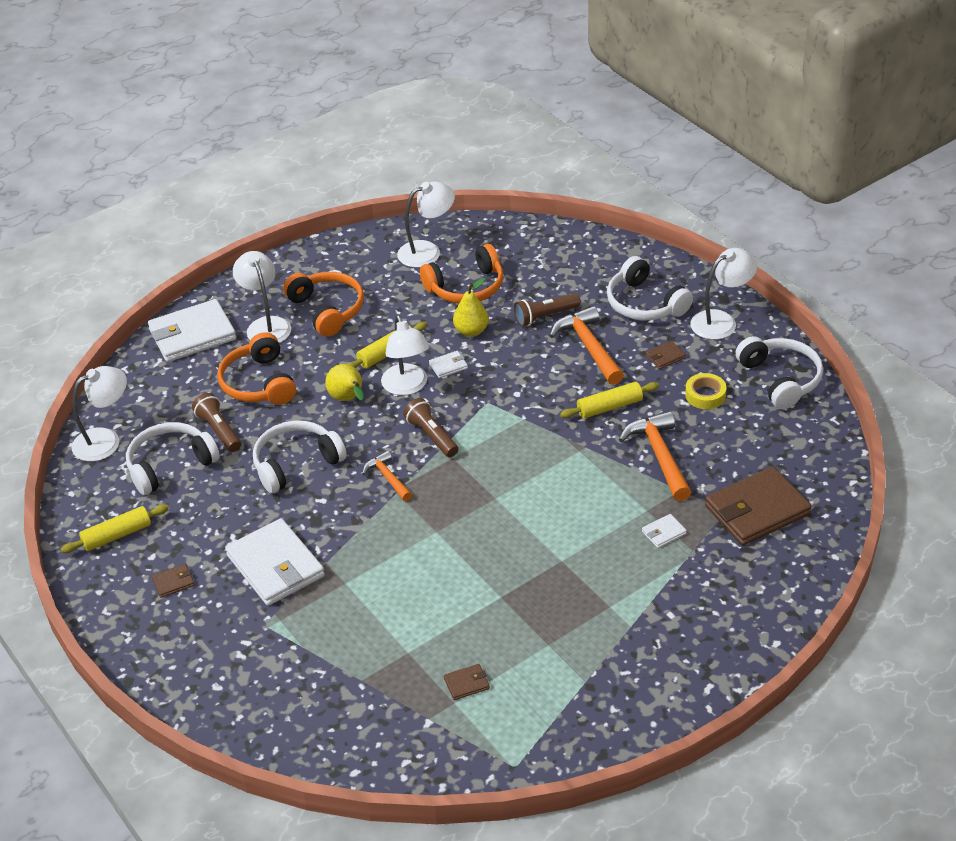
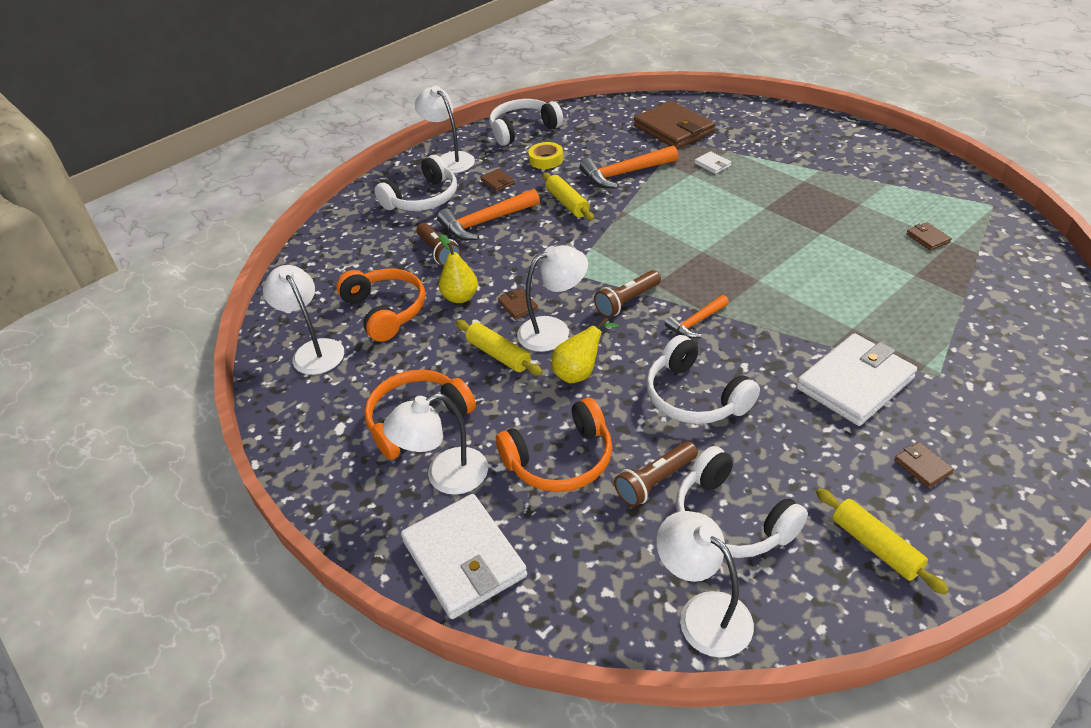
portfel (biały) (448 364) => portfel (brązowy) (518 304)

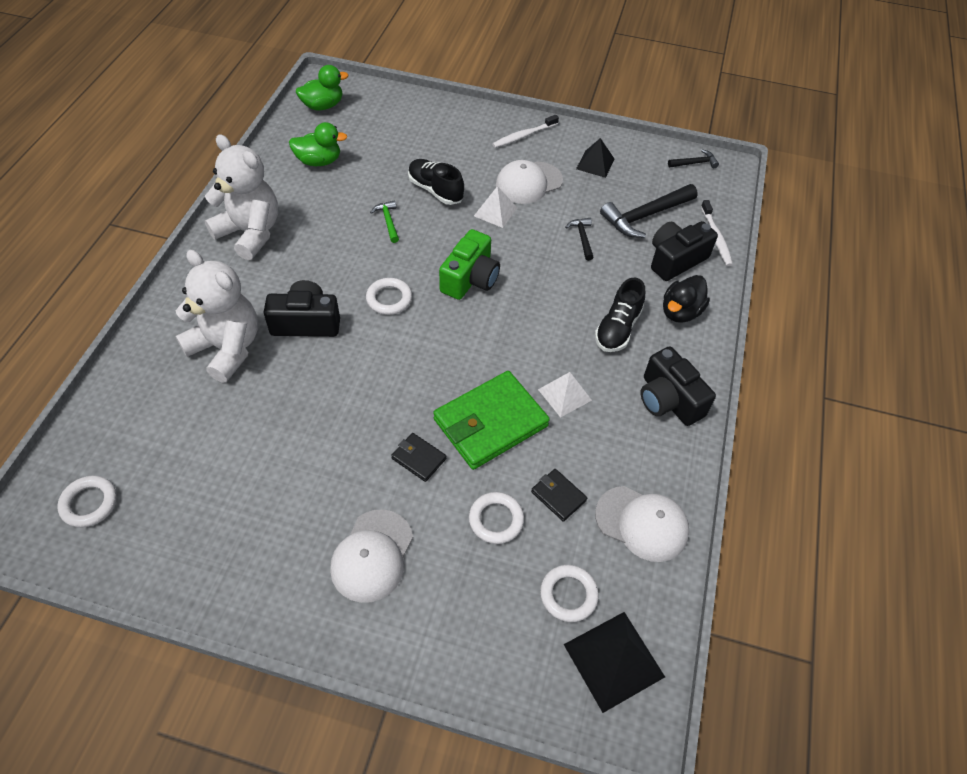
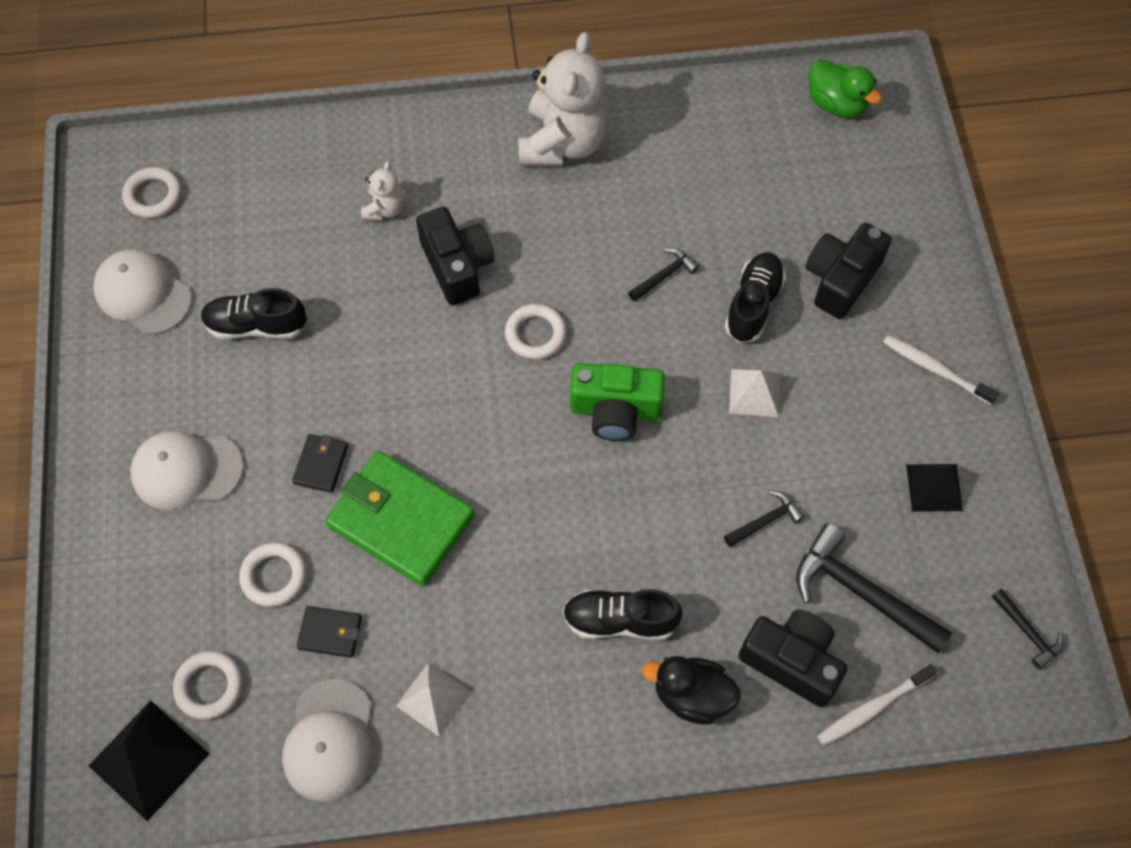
czapka (biały) (529 182) => czapka (biały) (142 291), relocated
nothing => but (czarny) (254 313)
portfel (czarny) (559 495) => portfel (czarny) (329 632), 75 degrees clockwise
miś (biały) (216 316) => miś (biały) (382 190), x0.47
piramida (biały) (565 395) => piramida (biały) (433 699), relocated
młotek (zielony) (384 221) => młotek (czarny) (663 275)
aparat fotograficzny (czarny) (678 386) => aparat fotograficzny (czarny) (848 271), relocated
kaczka (zielony) (318 144) => nothing

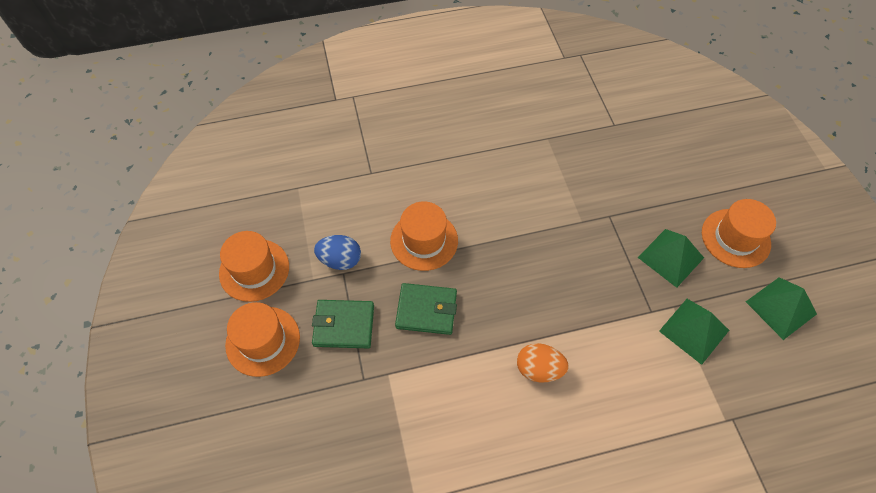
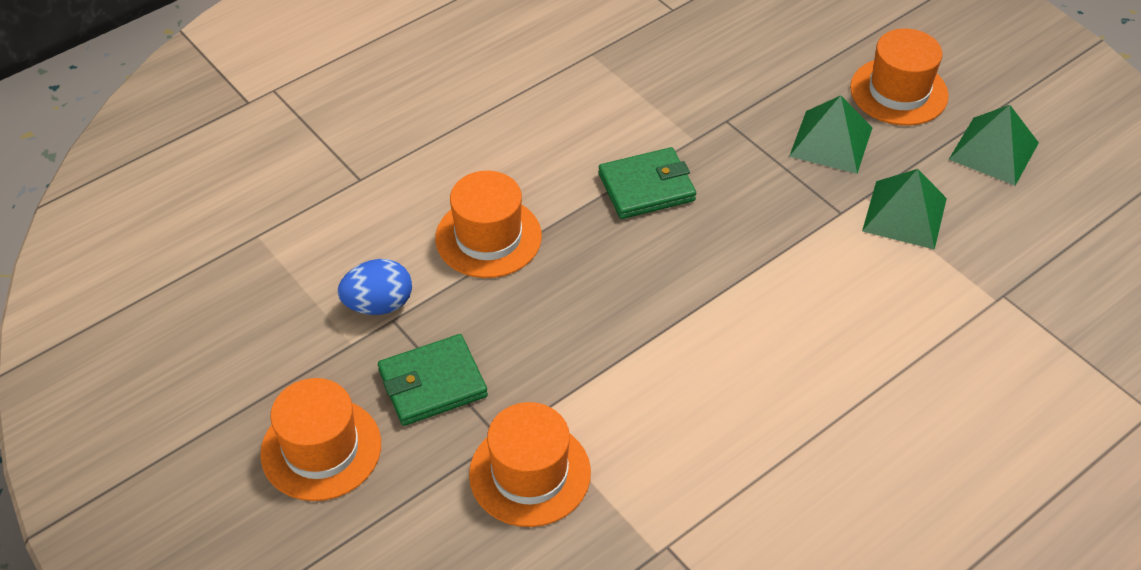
kapelusz (pomarańczowy) (254 266) => kapelusz (pomarańczowy) (530 464), relocated
portfel (zielony) (426 309) => portfel (zielony) (647 183), relocated
jajko (pomarańczowy) (543 362) => nothing

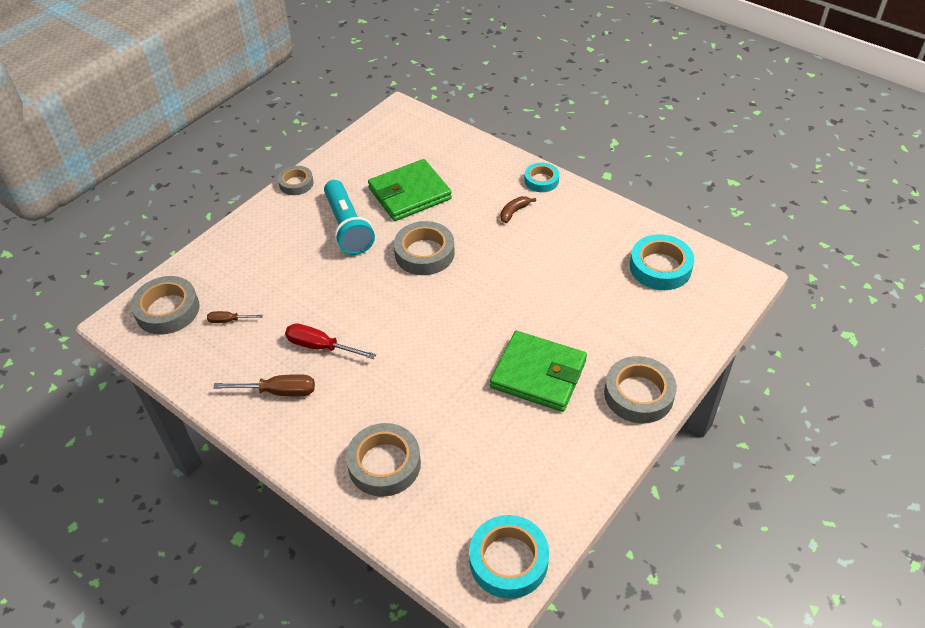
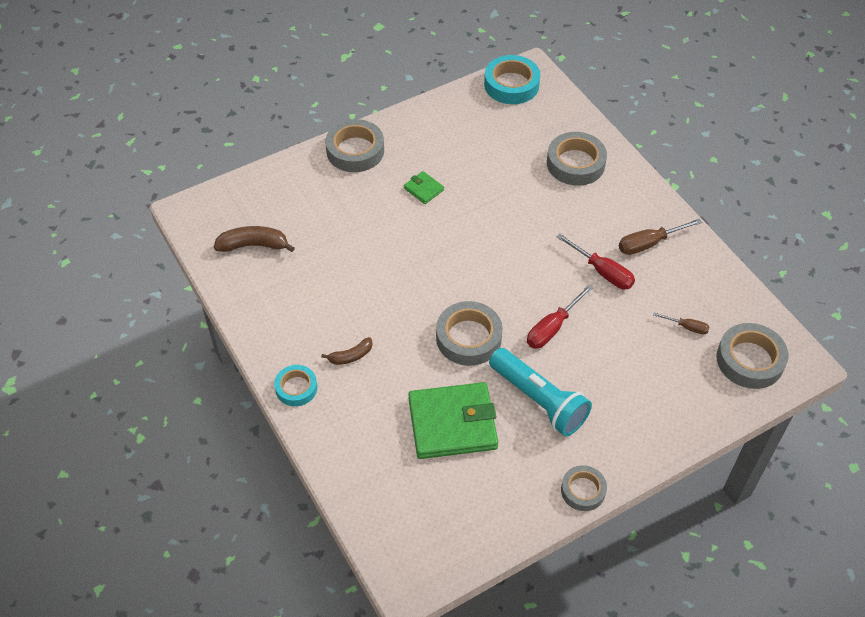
taśma klejąca (turkusowy) (662 262) => banan (brązowy) (254 239)
portfel (zielony) (538 371) => portfel (zielony) (424 187), x0.45
latarka (turkusowy) (349 217) => latarka (turkusowy) (540 392), 135 degrees clockwise
nothing => śrubokręt (czerwony) (560 316)
śrubokręt (brązowy) (264 385) => śrubokręt (brązowy) (660 236), 45 degrees counterclockwise

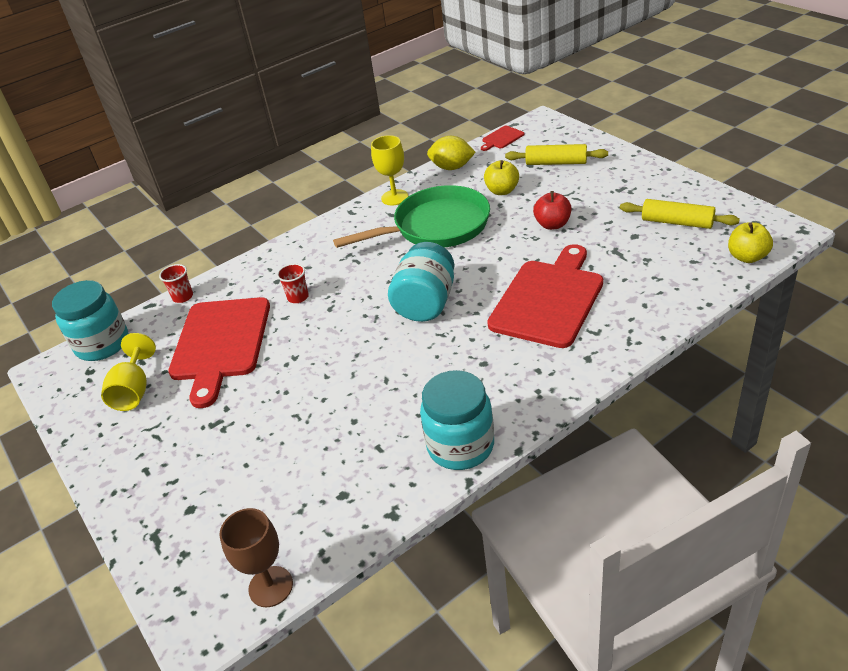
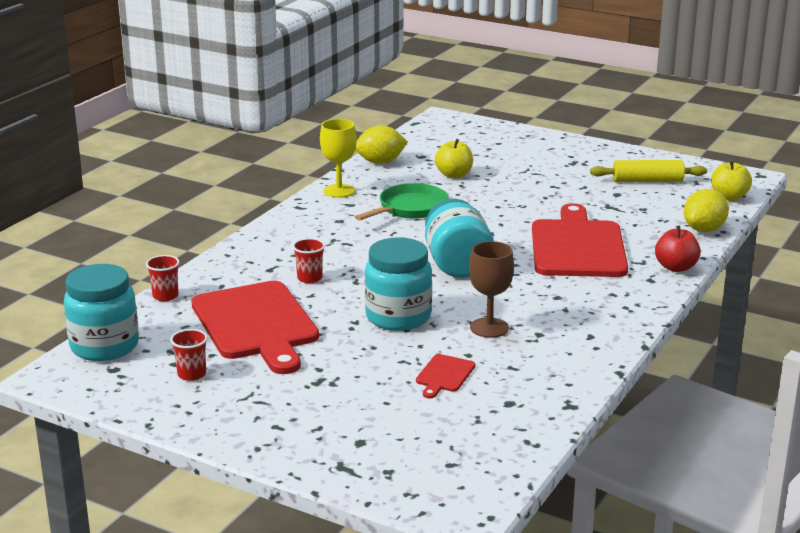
kielich (żółty) (128 372) => szklanka (czerwony) (189 355)
patelnia (zielony) (411 216) => patelnia (zielony) (401 202), x0.64
słoik (turkusowy) (457 420) => słoik (turkusowy) (398 284), relocated
deska do krojenia (czerwony) (502 138) => deska do krojenia (czerwony) (445 376), relocated
kielich (brązowy) (256 557) => kielich (brązowy) (491 289), relocated
jabłko (czerwony) (552 210) => jabłko (czerwony) (678 249), relocated
nothing => cytryna (żółty) (706 210)
wałek do ciasta (żółty) (556 154) => nothing

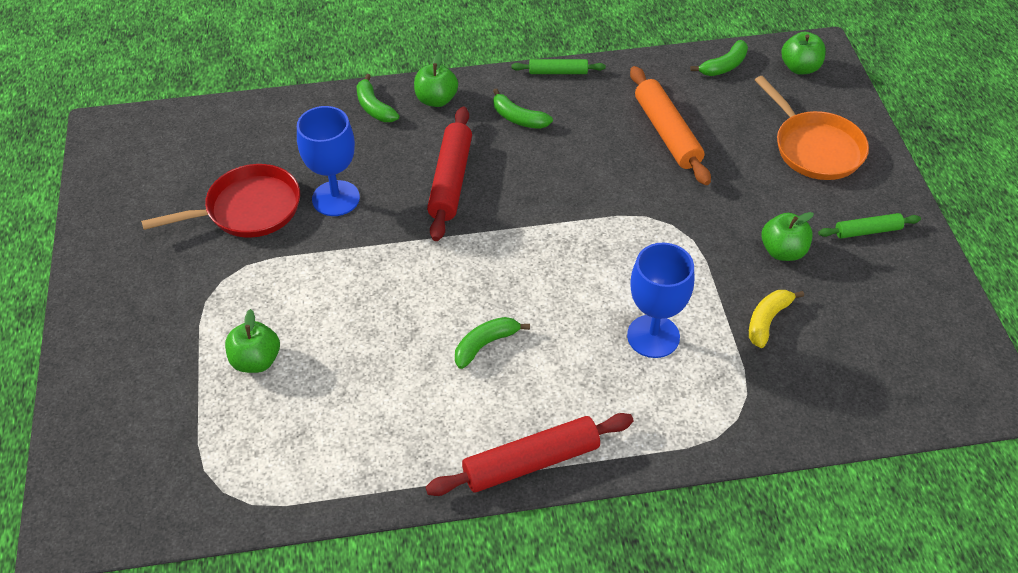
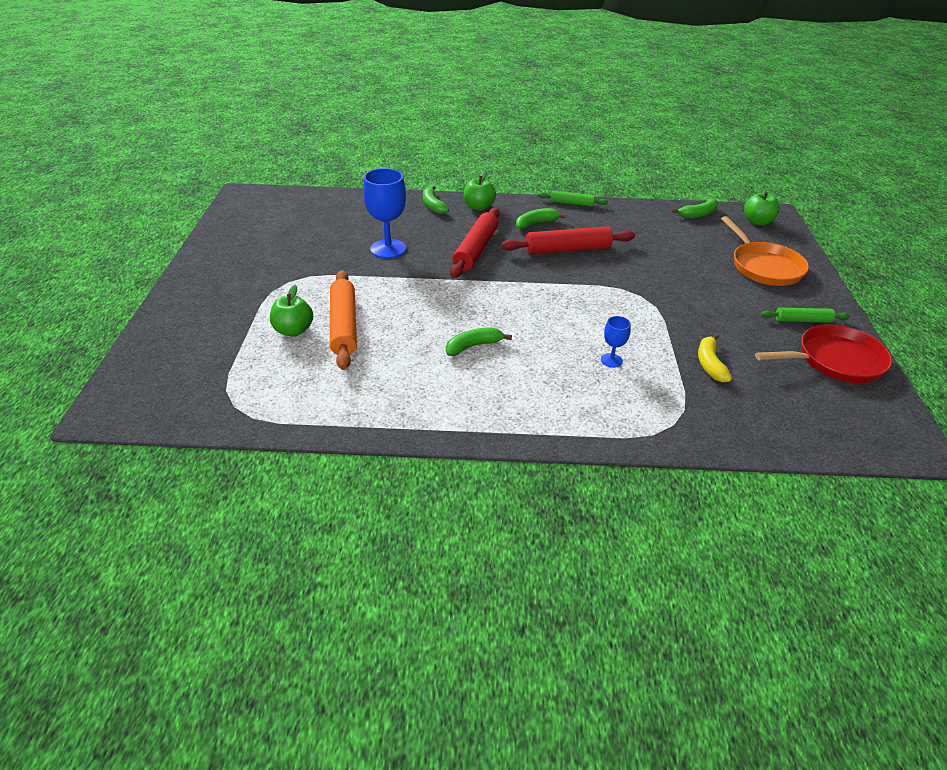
wałek do ciasta (pomarańczowy) (670 125) => wałek do ciasta (pomarańczowy) (343 320), relocated
wałek do ciasta (czerwony) (529 454) => wałek do ciasta (czerwony) (568 240), relocated
banan (zielony) (523 108) => banan (zielony) (541 218), 105 degrees clockwise
kielich (niebieski) (660 300) => kielich (niebieski) (616 342), x0.50
banan (żółty) (776 319) => banan (żółty) (715 358), 45 degrees counterclockwise
patelnia (czerwony) (220 201) => patelnia (czerwony) (823 353), relocated
jabłko (zielony) (787 236) => nothing

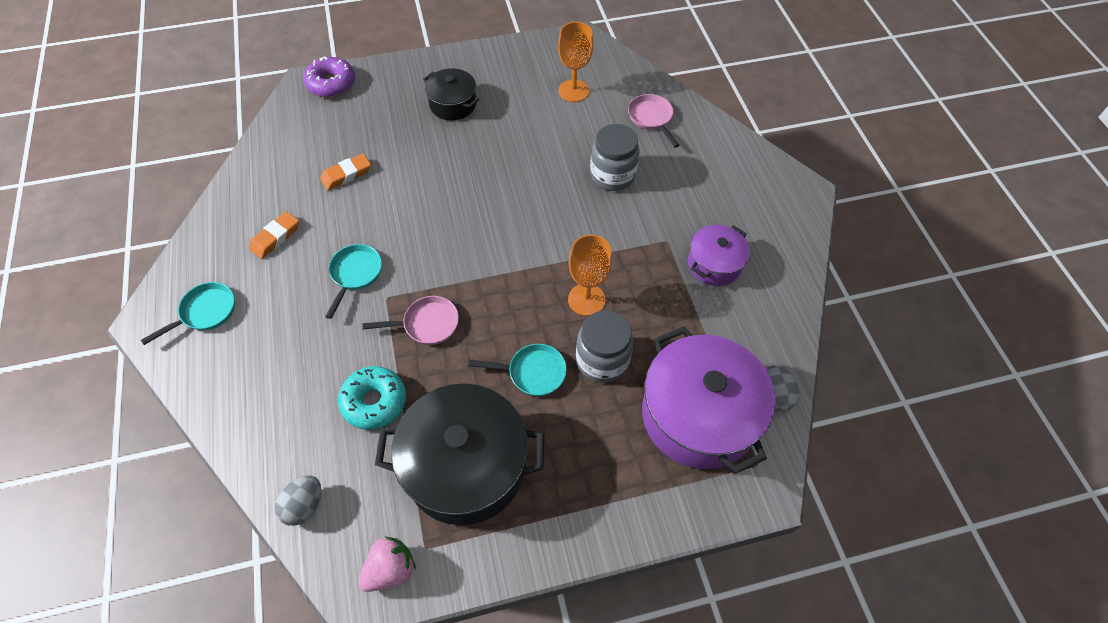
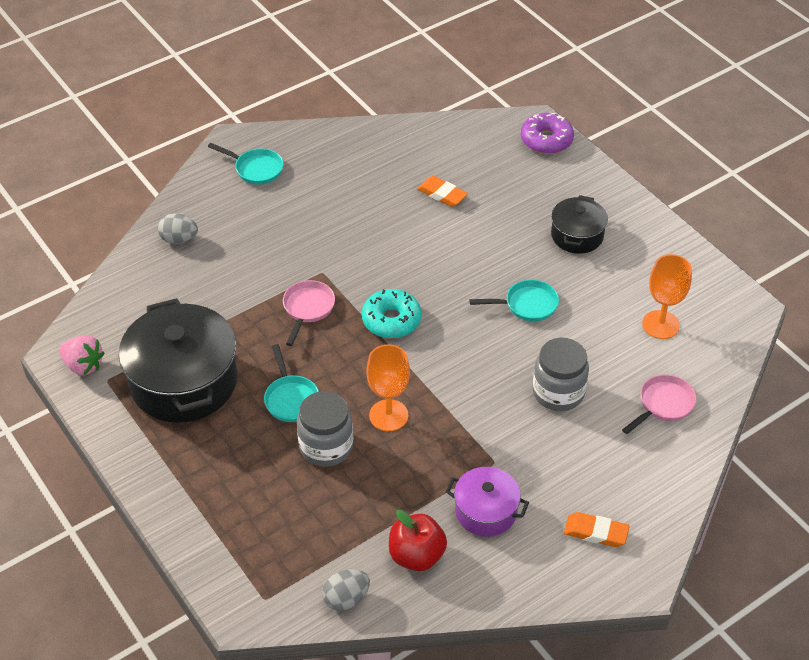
jajko (szary) (298 500) => jajko (szary) (177 228), relocated
patelnia (różowy) (410 320) => patelnia (różowy) (309 313), 135 degrees counterclockwise
donut (turkusowy) (372 398) => donut (turkusowy) (392 313), relocated
nothing => jabłko (czerwony) (418 540)
patelnia (turkusowy) (353 281) => patelnia (turkusowy) (514 301), relocated
gumka do mazania (pomarańczowy) (274 235) => gumka do mazania (pomarańczowy) (597 529), relocated
garnek (fioletowy) (709 400) => nothing

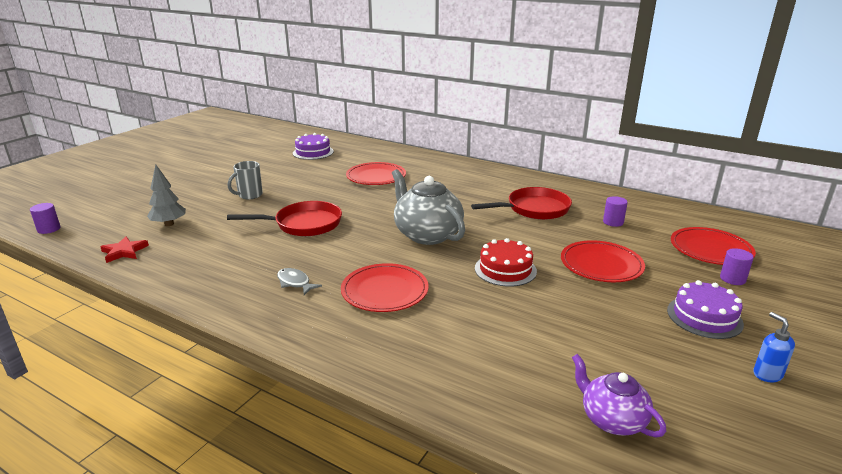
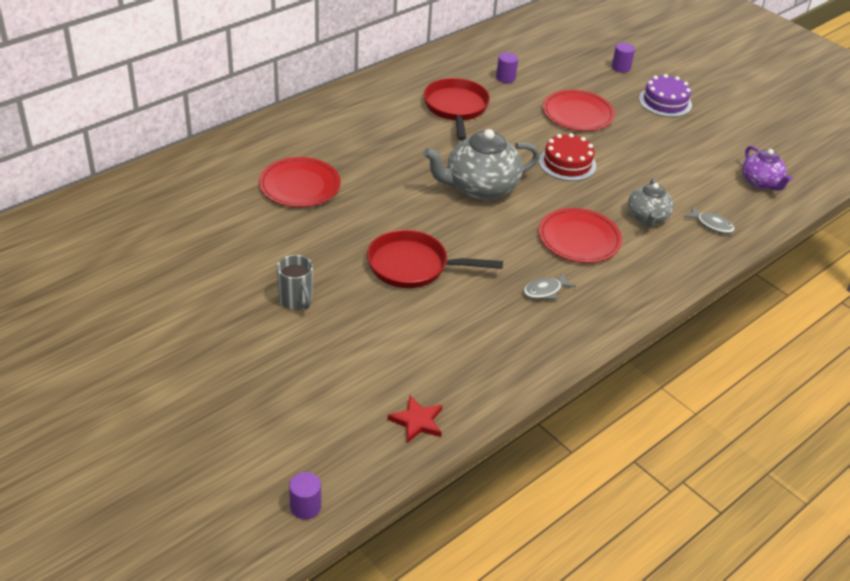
patelnia (czerwony) (284 218) => patelnia (czerwony) (435 259), 90 degrees counterclockwise
nothing => imbryk (szary) (651 202)
nothing => ryba (szary) (709 220)
imbryk (fioletowy) (619 395) => imbryk (fioletowy) (767 168), 90 degrees counterclockwise
drzewko (szary) (166 195) => nothing
tort (fioletowy) (313 146) => nothing
talerz (czerwony) (713 246) => nothing
dozownik mydła (niebieski) (774 347) => nothing

